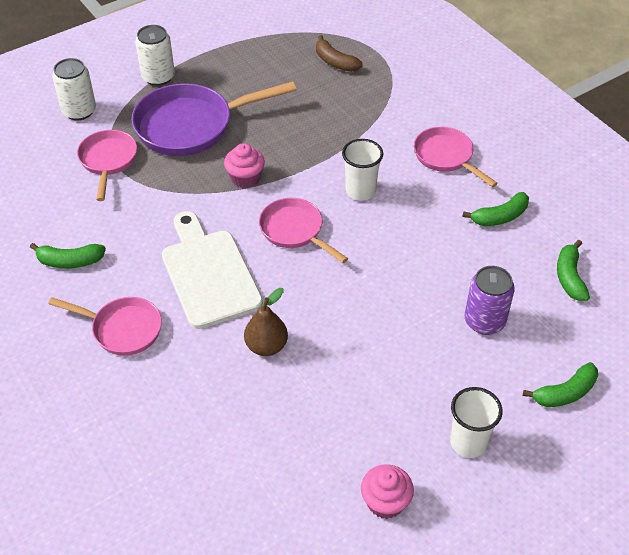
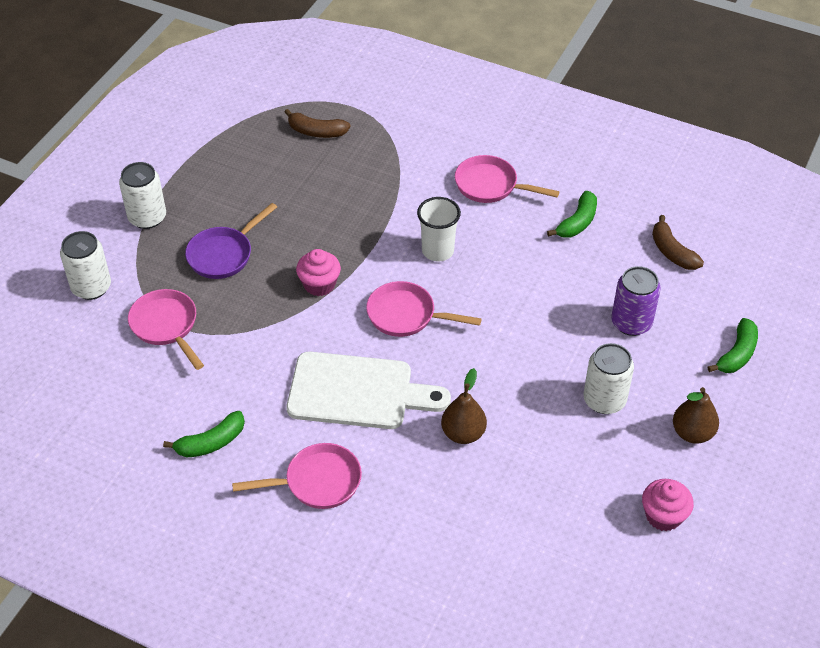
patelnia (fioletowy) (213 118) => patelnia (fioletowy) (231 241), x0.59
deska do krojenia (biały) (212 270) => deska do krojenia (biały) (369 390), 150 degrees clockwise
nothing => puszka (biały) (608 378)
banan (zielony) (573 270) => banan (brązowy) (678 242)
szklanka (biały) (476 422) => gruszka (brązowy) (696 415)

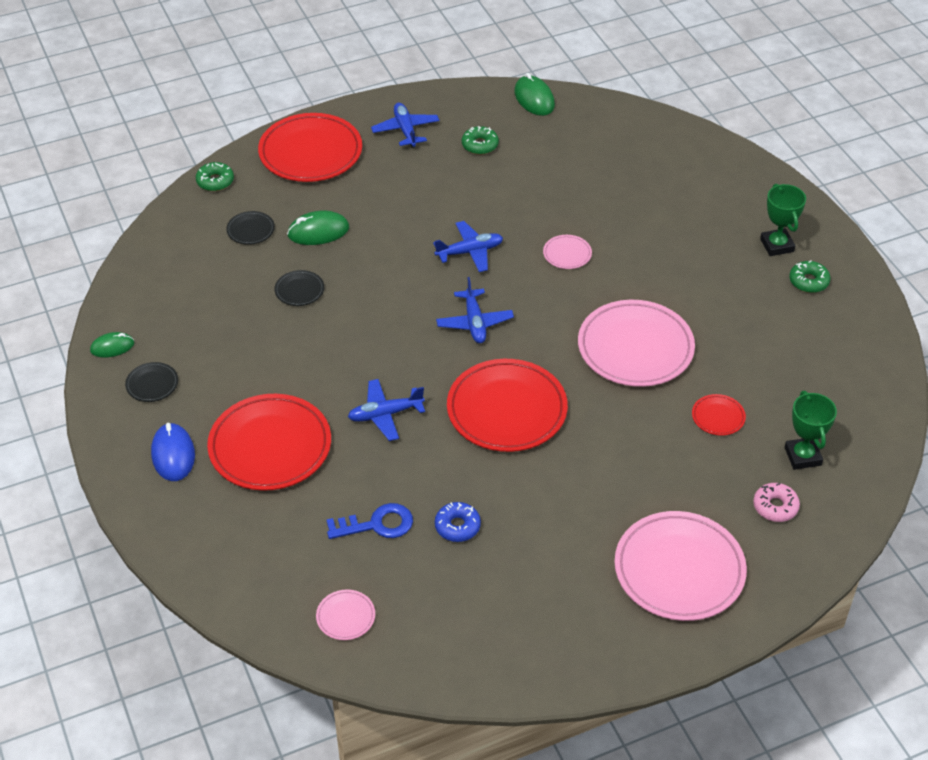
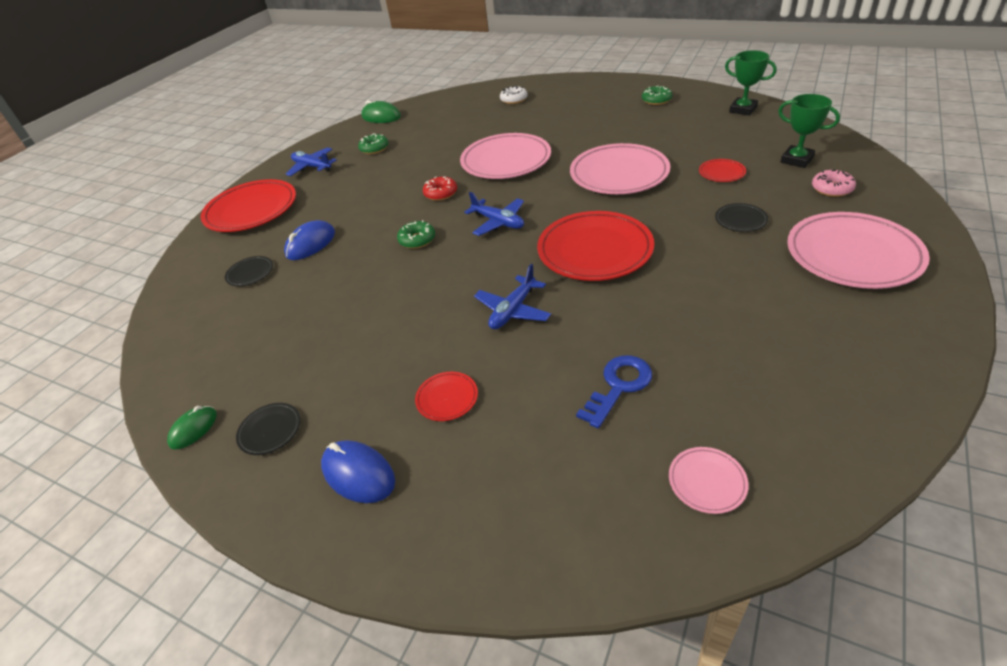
myszka (zielony) (318 228) => myszka (niebieski) (309 240)
donut (zielony) (215 176) => donut (zielony) (416 234), relocated
talerz (czerwony) (269 442) => talerz (czerwony) (446 396), x0.44
samolot (niebieski) (468 246) => donut (czerwony) (440 189)
talerz (różowy) (567 252) => talerz (różowy) (505 156), x2.26
nothing => donut (biały) (514 95)
talerz (czarny) (299 288) => talerz (czarny) (741 217), relocated
puchar (zielony) (783 220) => puchar (zielony) (751 83), relocated
donut (niebieski) (458 522) => nothing

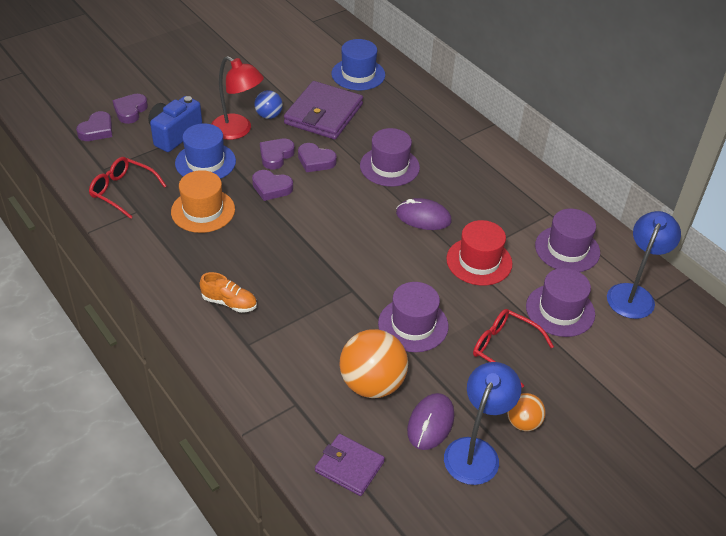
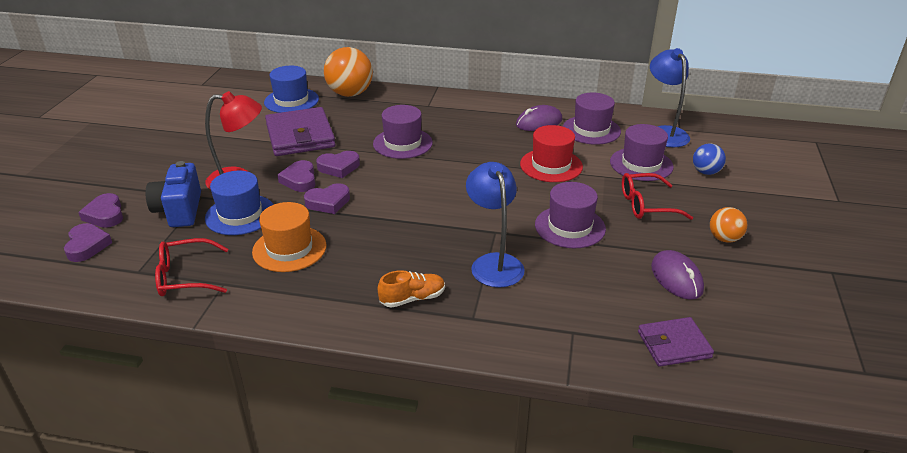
piłka (pomarańczowy) (373 363) => piłka (pomarańczowy) (348 72), relocated
lampka (niebieski) (482 423) => lampka (niebieski) (495 225), relocated
myszka (fioletowy) (424 214) => myszka (fioletowy) (539 118), relocated
piłka (niebieski) (269 104) => piłka (niebieski) (709 159), relocated

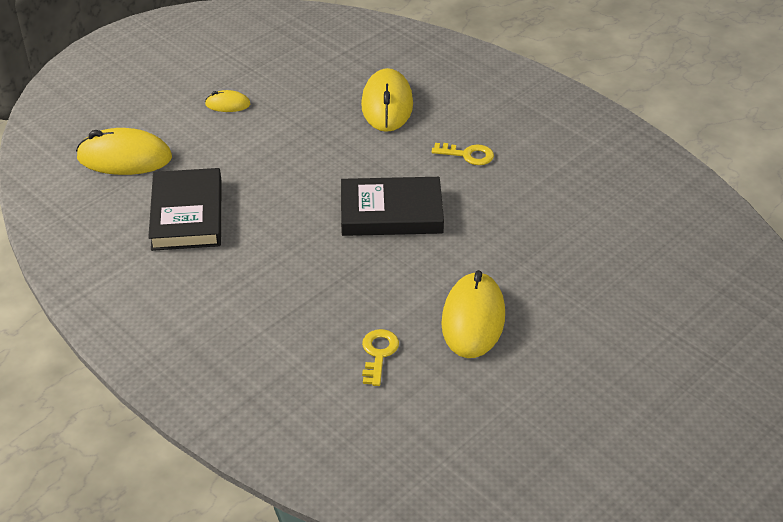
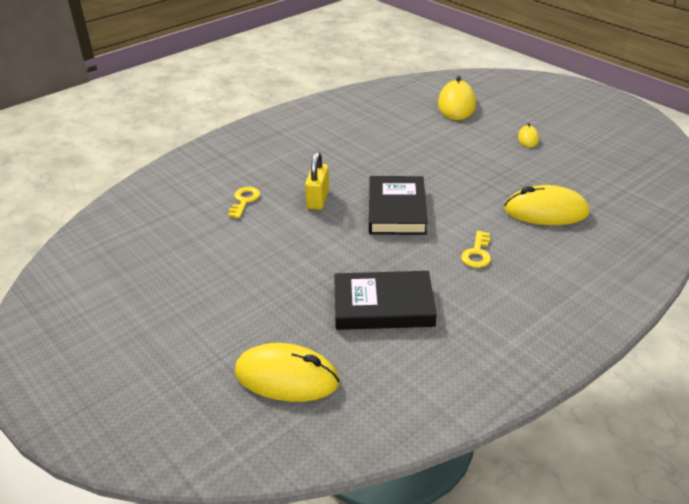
klucz (żółty) (380 357) => klucz (żółty) (244 202), 90 degrees counterclockwise
myszka (żółty) (473 314) => myszka (żółty) (286 372), relocated
nothing => kłódka (żółty) (317 180)
książka (czarny) (185 209) => książka (czarny) (385 300), relocated

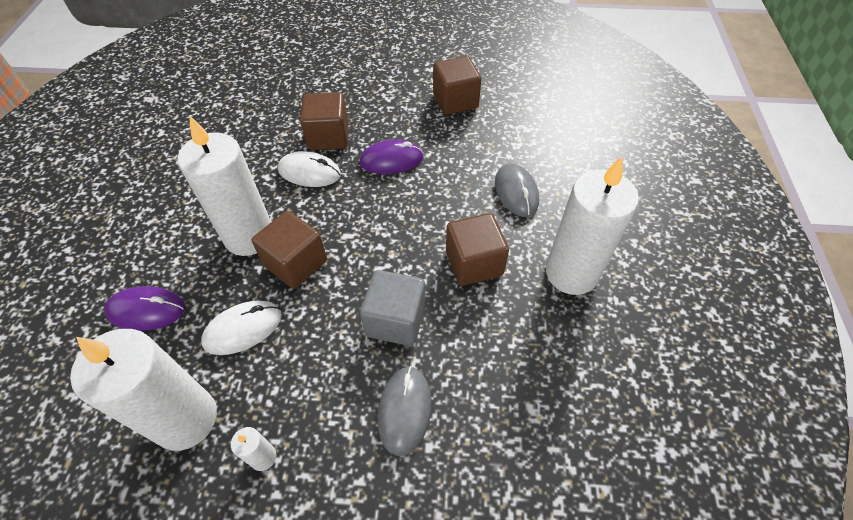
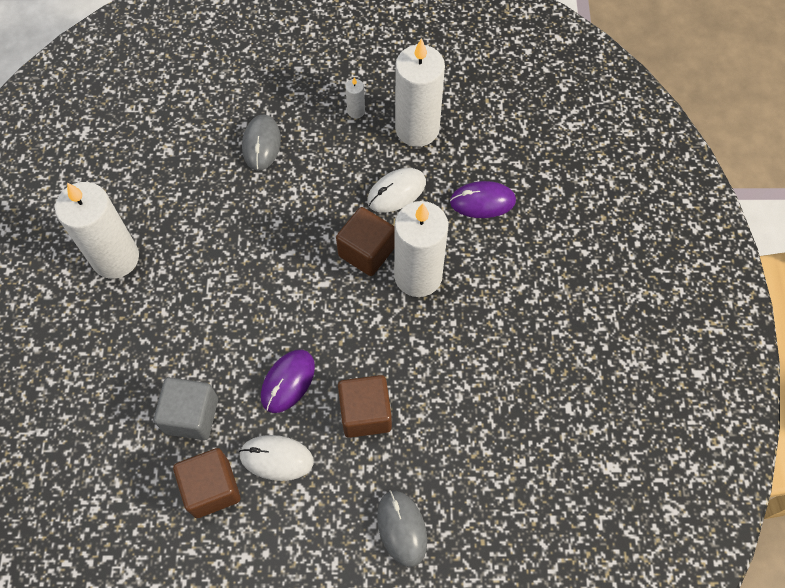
sześcian (szary) (393 308) => sześcian (szary) (186 408), relocated
myszka (biały) (309 169) => myszka (biały) (276 458), relocated
myszka (fioletowy) (391 156) => myszka (fioletowy) (288 381), 45 degrees counterclockwise
myszka (szary) (517 190) => myszka (szary) (402 528), relocated
sześcian (brązowy) (477 249) => nothing

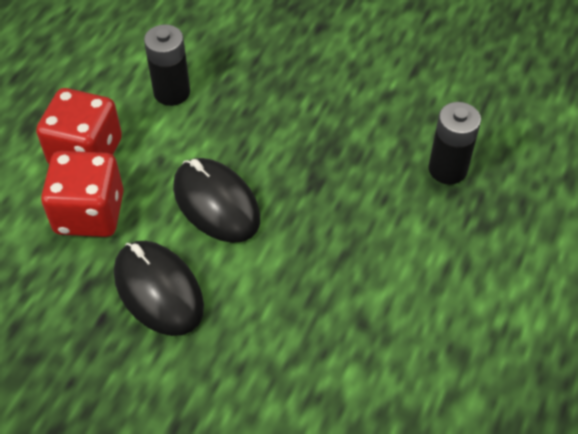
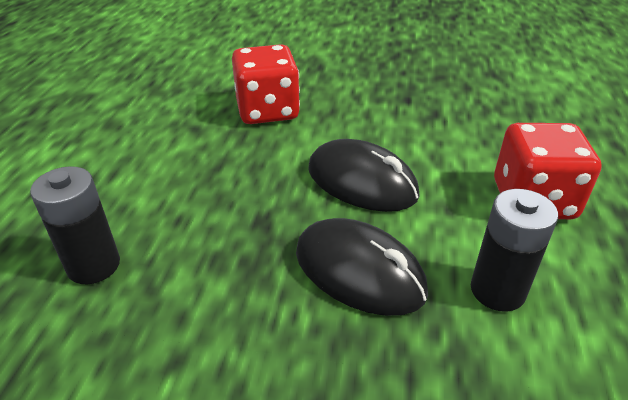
kostka do gry (czerwony) (82 194) => kostka do gry (czerwony) (266 84), relocated
myszka (czarny) (159 288) => myszka (czarny) (362 267), relocated

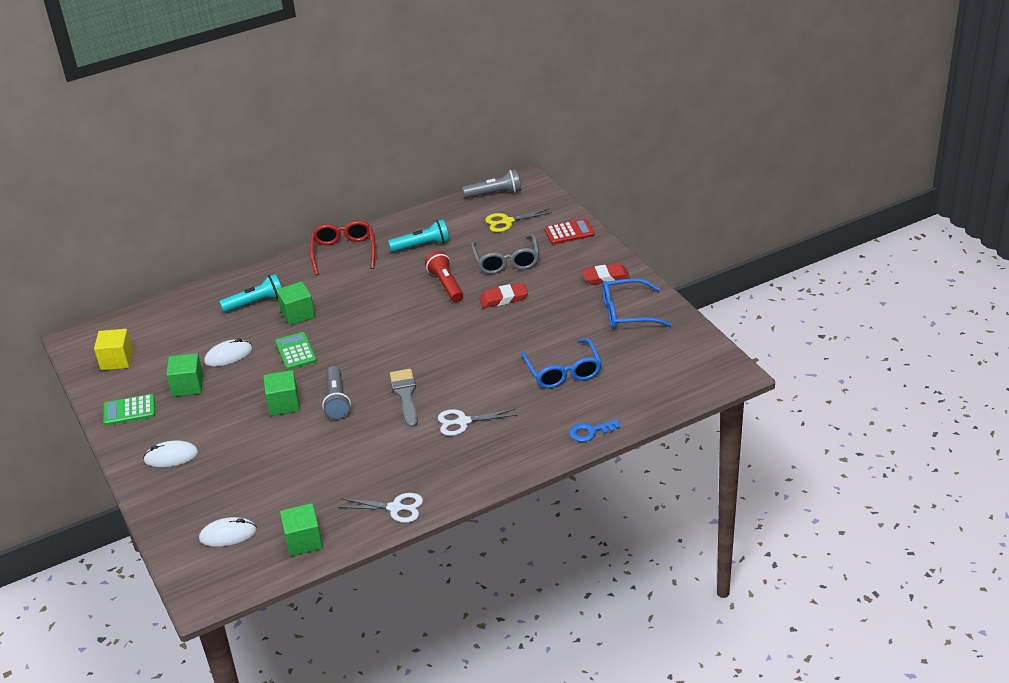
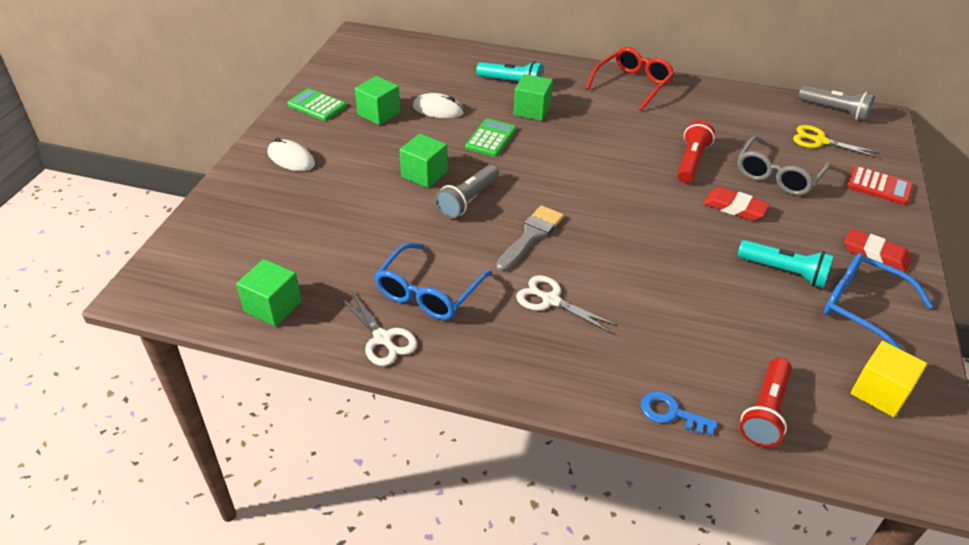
okulary (niebieski) (561 363) => okulary (niebieski) (433 281), relocated
latarka (turkusowy) (419 235) => latarka (turkusowy) (786 264), relocated
nothing => latarka (czerwony) (766 402)
sześcian (żółty) (113 349) => sześcian (żółty) (889 379), relocated
myszka (biały) (228 532) => nothing

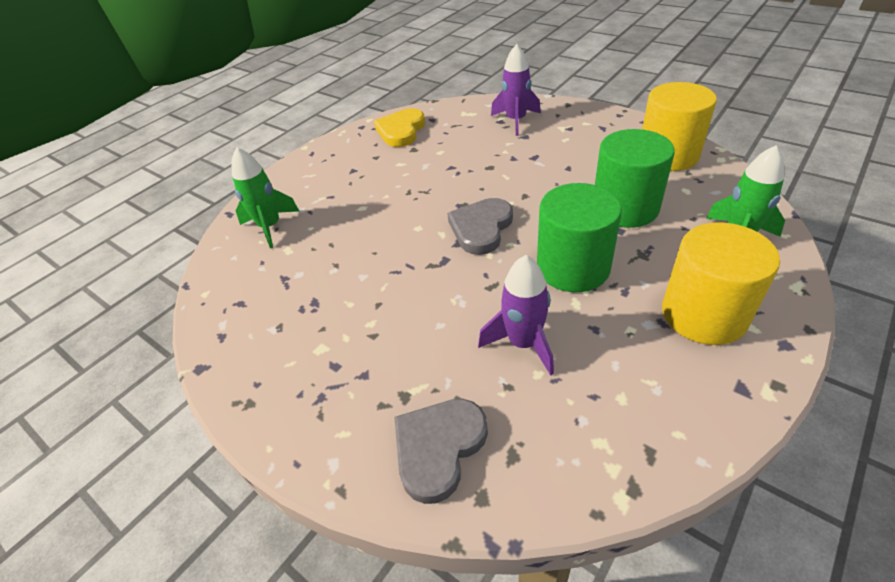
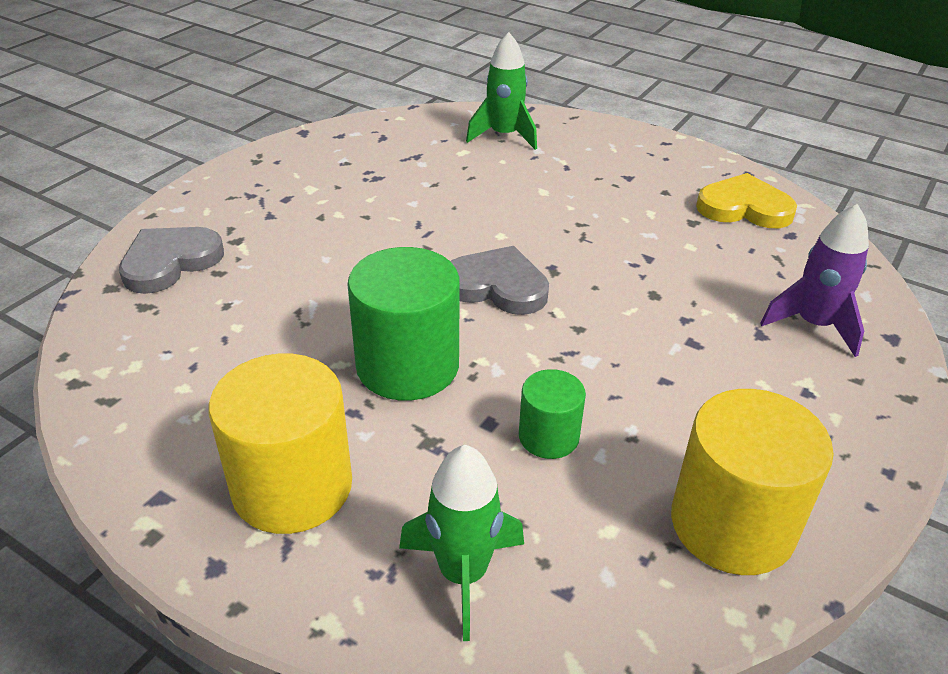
serce (szary) (441 451) => serce (szary) (171 260), 75 degrees counterclockwise
walec (zielony) (635 178) => walec (zielony) (552 414), x0.54
rakieta (fioletowy) (516 315) => nothing

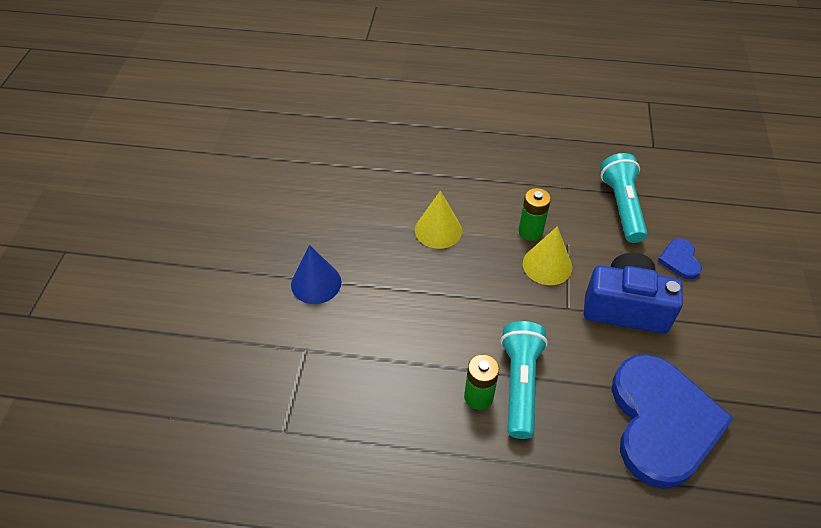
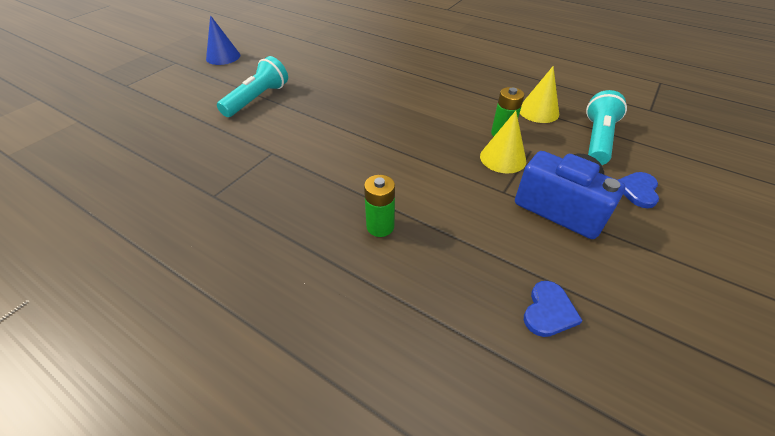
stożek (niebieski) (316 274) => stożek (niebieski) (223 40), relocated
latarka (turkusowy) (524 380) => latarka (turkusowy) (252 86), relocated
stożek (żółty) (438 219) => stożek (żółty) (539 94), relocated
serce (niebieski) (673 421) => serce (niebieski) (553 309), x0.41

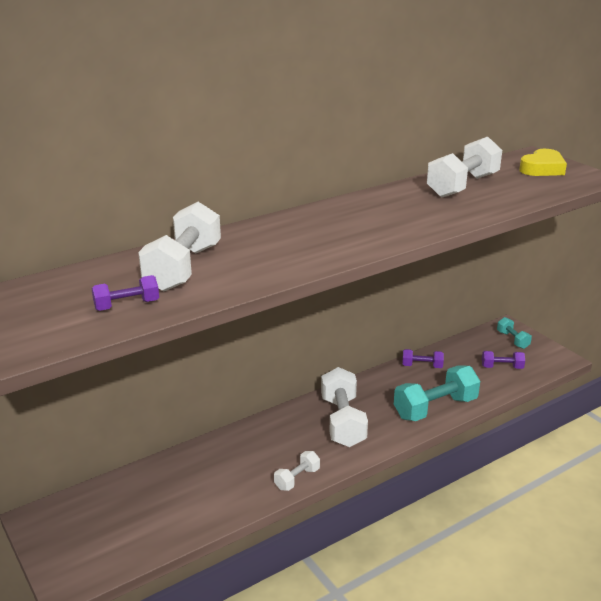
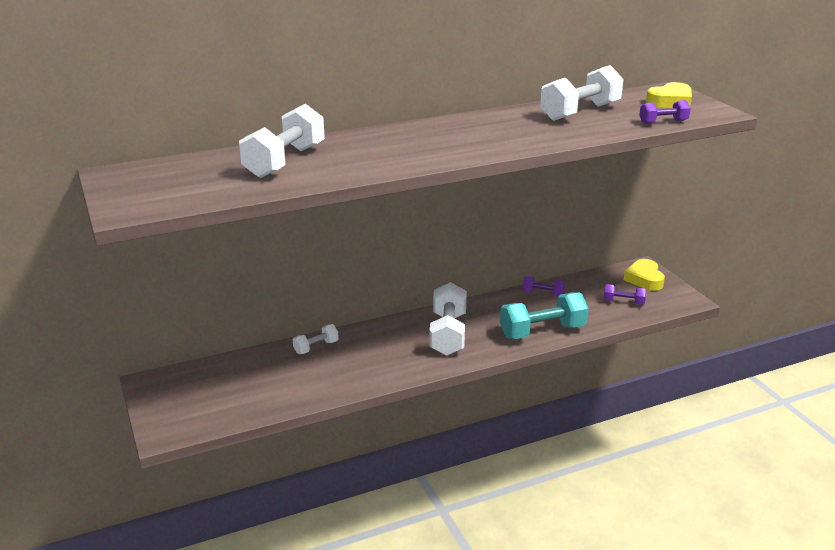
hantel (biały) (297 471) => hantel (biały) (316 339), relocated
hantel (turkusowy) (514 333) => serce (żółty) (644 275)
hantel (fioletowy) (125 293) => hantel (fioletowy) (665 112), relocated

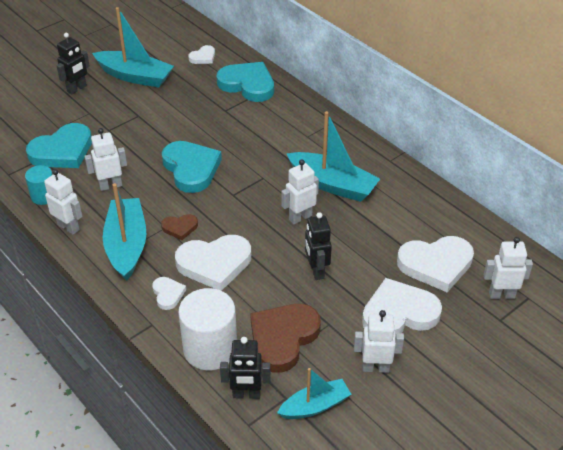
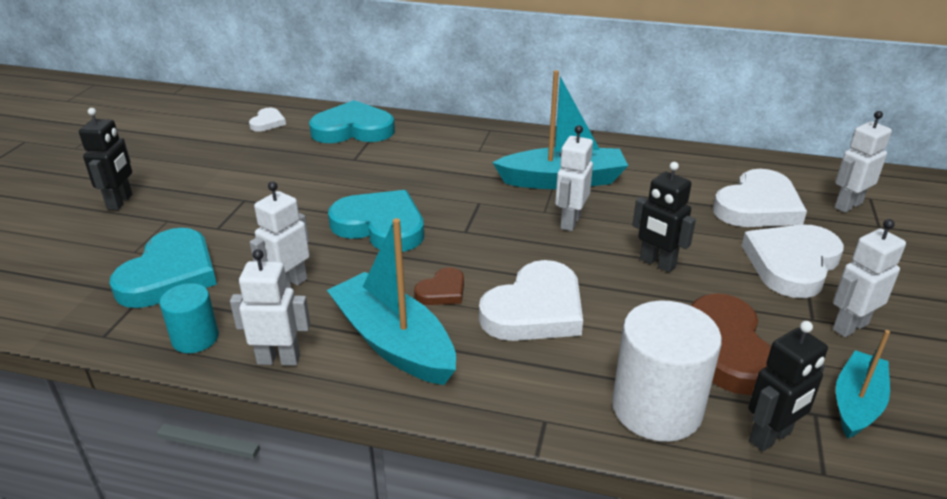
łódka (turkusowy) (133 47) => nothing
serce (biały) (169 293) => nothing

